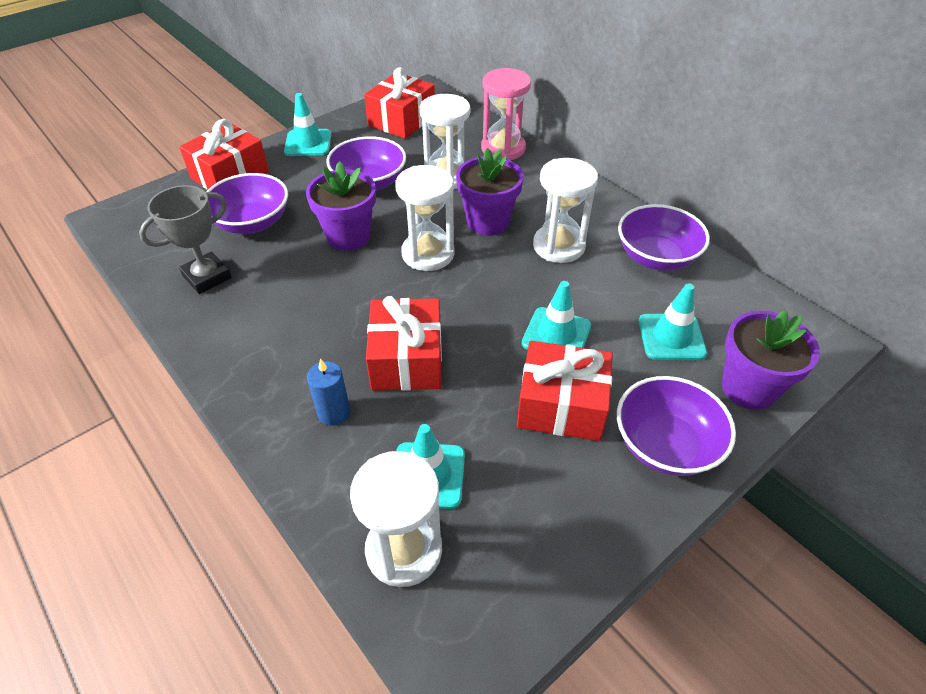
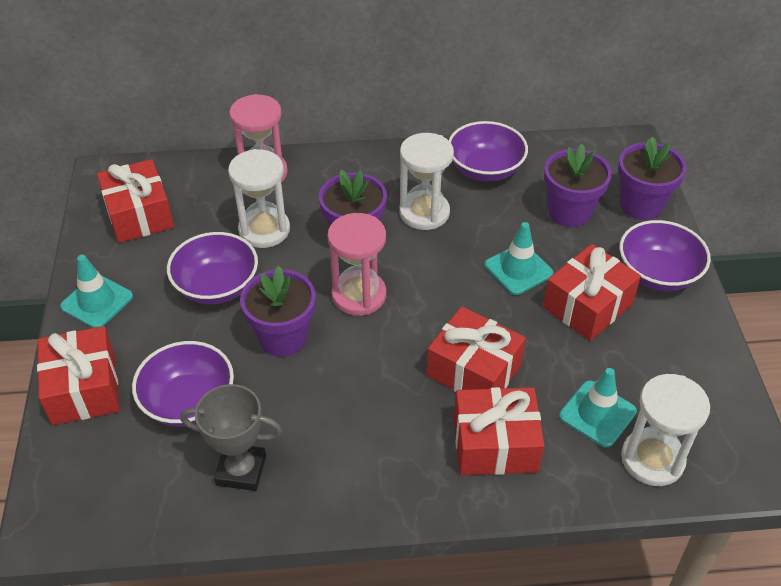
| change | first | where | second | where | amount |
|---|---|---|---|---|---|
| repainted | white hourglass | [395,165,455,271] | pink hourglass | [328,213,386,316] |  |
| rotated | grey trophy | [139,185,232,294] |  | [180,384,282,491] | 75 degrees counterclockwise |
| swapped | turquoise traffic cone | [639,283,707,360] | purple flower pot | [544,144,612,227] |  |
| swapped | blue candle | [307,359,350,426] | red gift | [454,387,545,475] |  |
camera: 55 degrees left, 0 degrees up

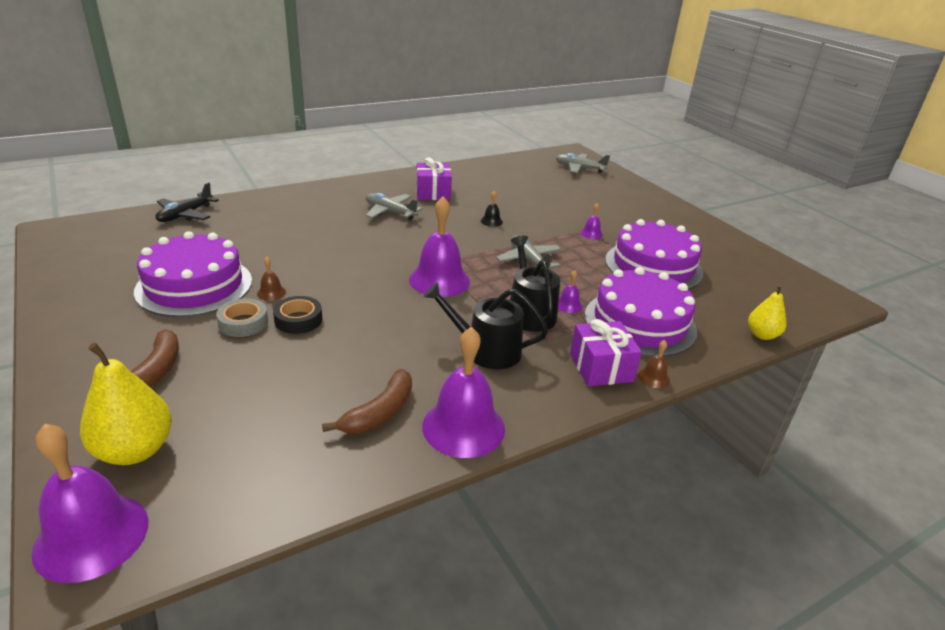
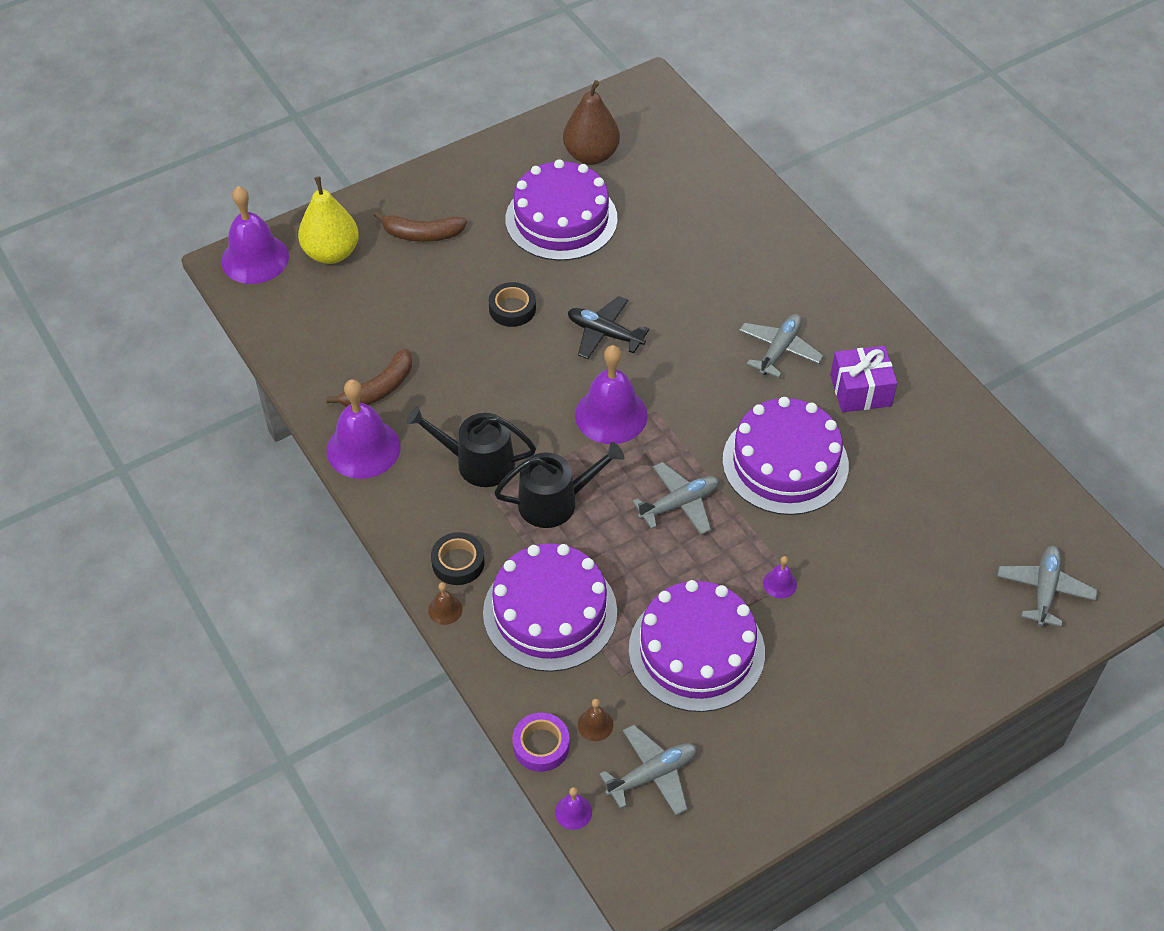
| change | first | where | second | where | amount |
|---|---|---|---|---|---|
| shifted | black plane | [155,182,219,222] |  | [568,296,650,359] |  |
| swapped | black bell | [481,191,503,227] | purple cake | [722,397,849,515] |  |
| shifted | brown bell | [257,257,286,301] |  | [578,699,613,741] |  |
| shifted | purple bell | [558,270,583,313] |  | [555,787,592,830] |  |
| rotated | black watering can | [424,282,548,369] |  | [406,406,536,487] | 90 degrees counterclockwise |
| swapped | yellow pear | [748,285,787,340] | purple tape | [512,712,570,772] |  |
| gone | grey tape | [216,298,268,337] |  |  |  |
| swapped | purple gift | [570,319,642,386] | black tape | [431,532,485,585] |  |
| rotated | brown banana | [322,369,412,434] |  | [327,348,412,407] | 75 degrees counterclockwise |
| new |  |  | brown pear | [563,80,620,165] |  |
| new |  |  | grey plane | [599,725,697,816] |  |
camera: 90 degrees right, 20 degrees up

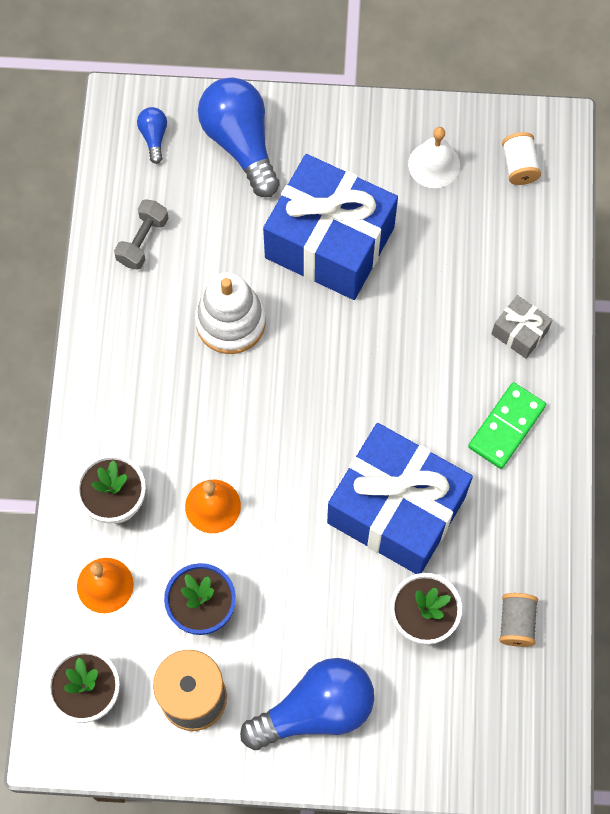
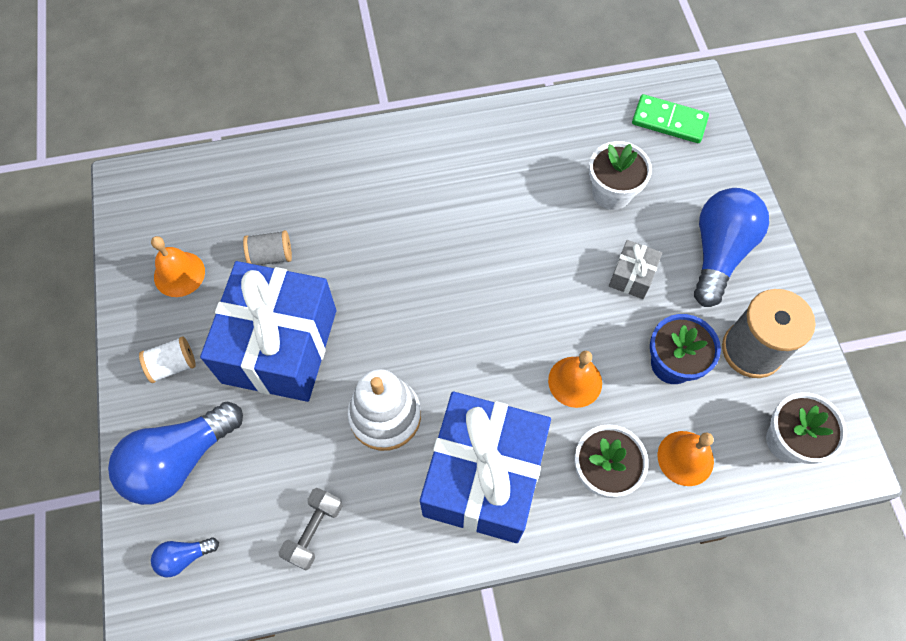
| change | first | where | second | where | amount |
|---|---|---|---|---|---|
| repainted | white bell | [408,127,460,188] | orange bell | [151,236,205,297] |  |
| shifted | white spool | [502,132,541,185] |  | [139,336,196,383] |  |
| rotated | grey dumbbell | [114,199,169,270] |  | [279,488,342,571] | 75 degrees counterclockwise |
| shifted | grey gift | [492,295,552,359] |  | [609,240,662,299] |  |
| shifted | green domino | [468,382,546,469] |  | [632,94,709,143] |  |
| shifted | blue gift | [327,423,473,574] |  | [420,391,551,543] |  |
| shifted | grey spool | [499,593,538,647] |  | [243,230,292,265] |  |
| rotated | blue light bulb | [240,658,374,750] |  | [694,188,769,307] | 60 degrees clockwise |
camera: 105 degrees left, 5 degrees down

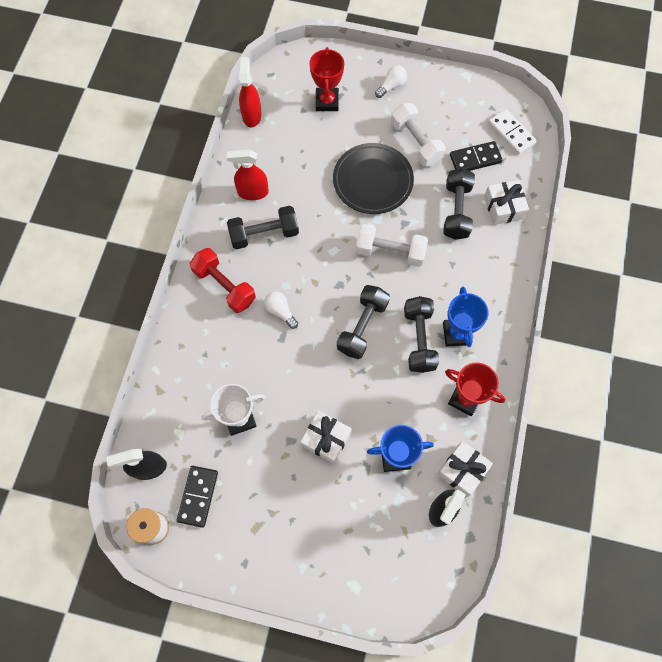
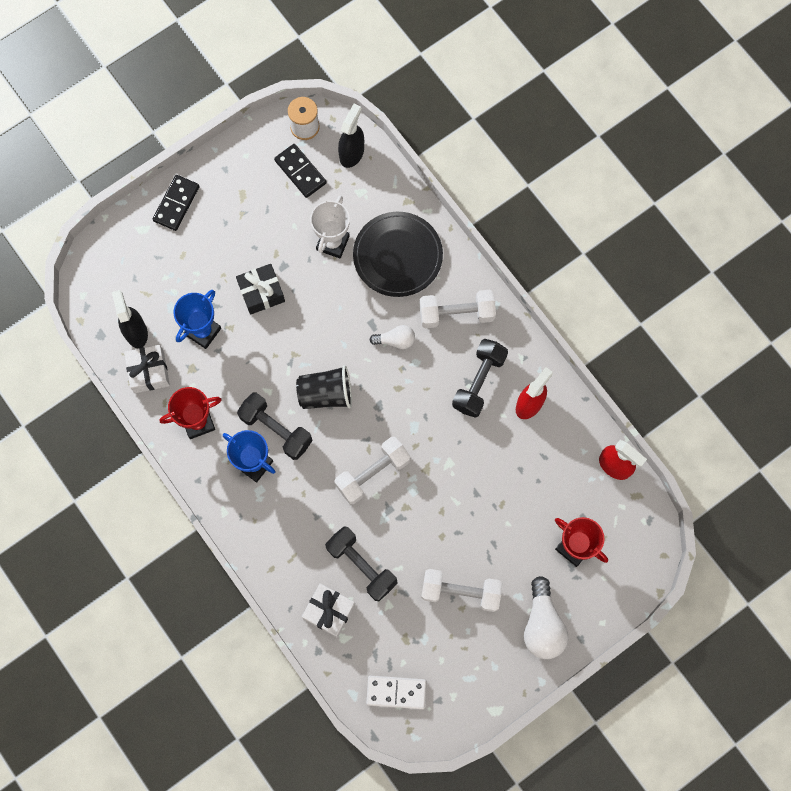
| change | first | where | second | where | amount |
|---|---|---|---|---|---|
| scaled | white light bulb | [375,65,407,98] |  | [524,576,568,659] | x1.73 |
| shifted | black domino | [450,141,503,171] |  | [153,175,200,231] |  |
| shifted | black plate | [333,143,414,214] |  | [353,212,443,297] |  |
| repainted | red dumbbell | [190,248,256,313] | white dumbbell | [420,290,496,328] |  |
| swapped | black dumbbell | [337,285,390,359] | black cup | [296,365,352,409] |  |
| repainted | white gift | [300,411,352,464] | black gift | [236,264,285,315] |  |
camera: 130 degrees right, 5 degrees up

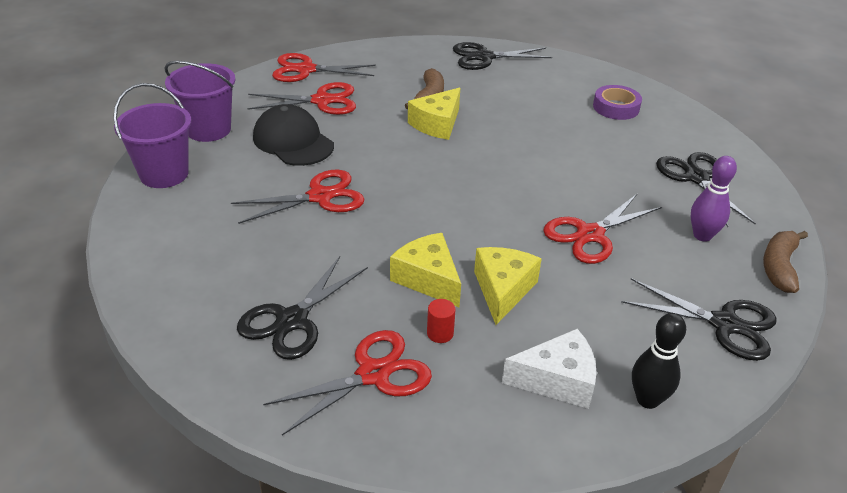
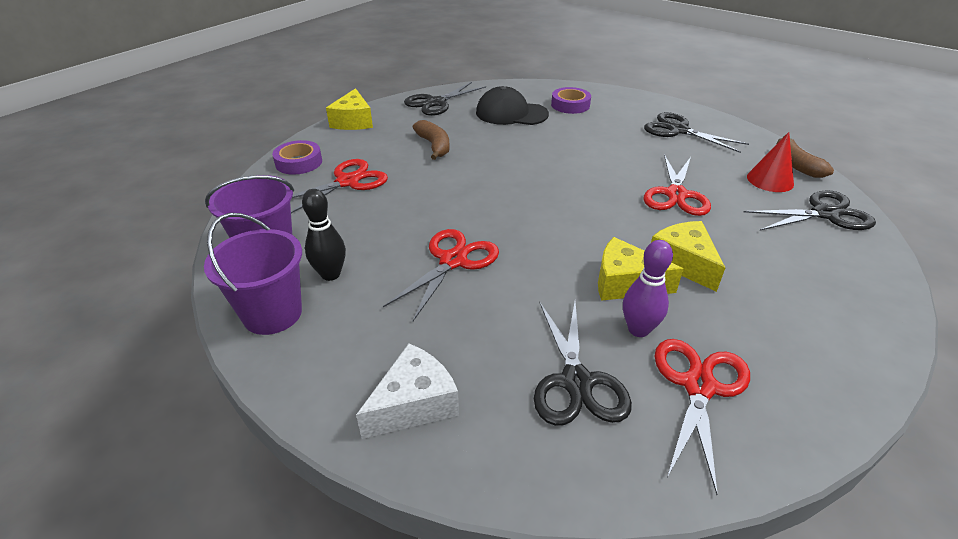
| change | first | where | second | where | amount |
|---|---|---|---|---|---|
| swapped | red scissors | [272,53,376,82] | purple tape | [272,140,322,175] |  |
| shifted | yellow cheese | [408,88,460,140] |  | [326,88,373,130] |  |
| shifted | black cap | [253,104,334,166] |  | [476,86,549,125] |  |
| shifted | purple bowling pin | [691,156,737,242] |  | [623,240,673,337] |  |
| gone | red cylinder | [427,299,456,343] |  |  |  |
| shifted | black bowling pin | [632,313,686,409] |  | [302,189,346,281] |  |
| shifted | white cheese | [502,329,597,409] |  | [356,343,459,439] |  |
| new |  |  | red cone | [747,132,794,192] |  |
camera: 35 degrees left, 0 degrees up

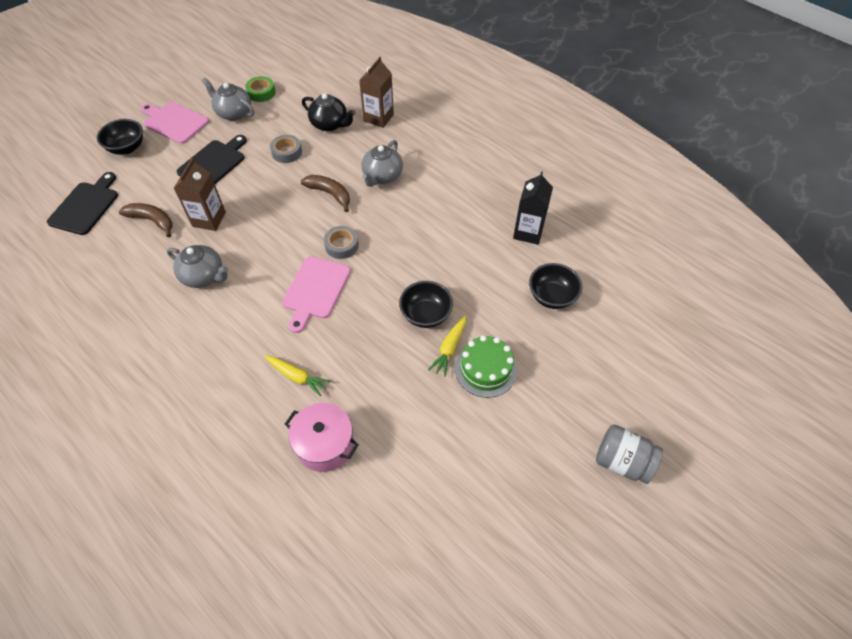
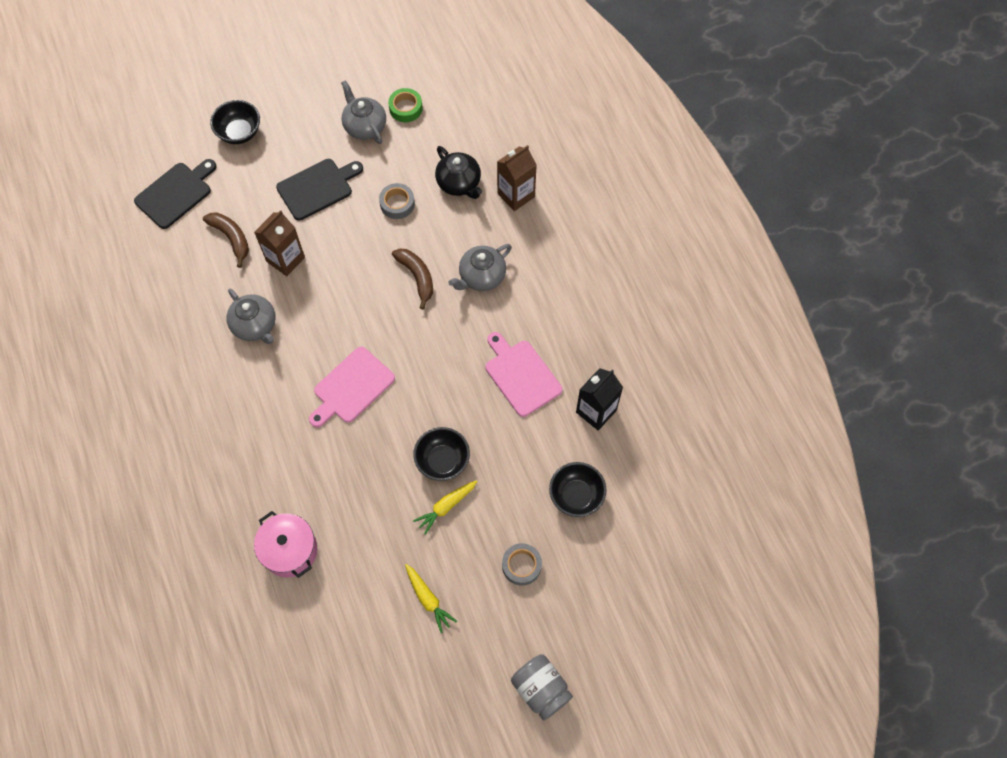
| change | first | where | second | where | amount |
|---|---|---|---|---|---|
| shifted | pink cutting board | [141,102,209,144] |  | [486,332,562,417] |  |
| shifted | grey tape | [324,226,359,259] |  | [502,543,542,586] |  |
| gone | green cake | [455,335,517,398] |  |  |  |
| shifted | yellow carrot | [264,356,331,396] |  | [405,564,457,633] |  |
camera: 25 degrees right, 10 degrees up

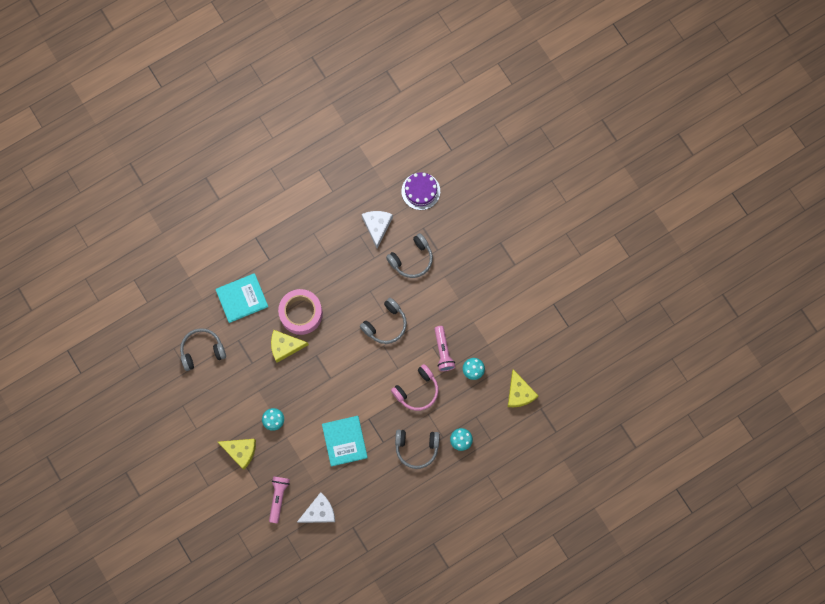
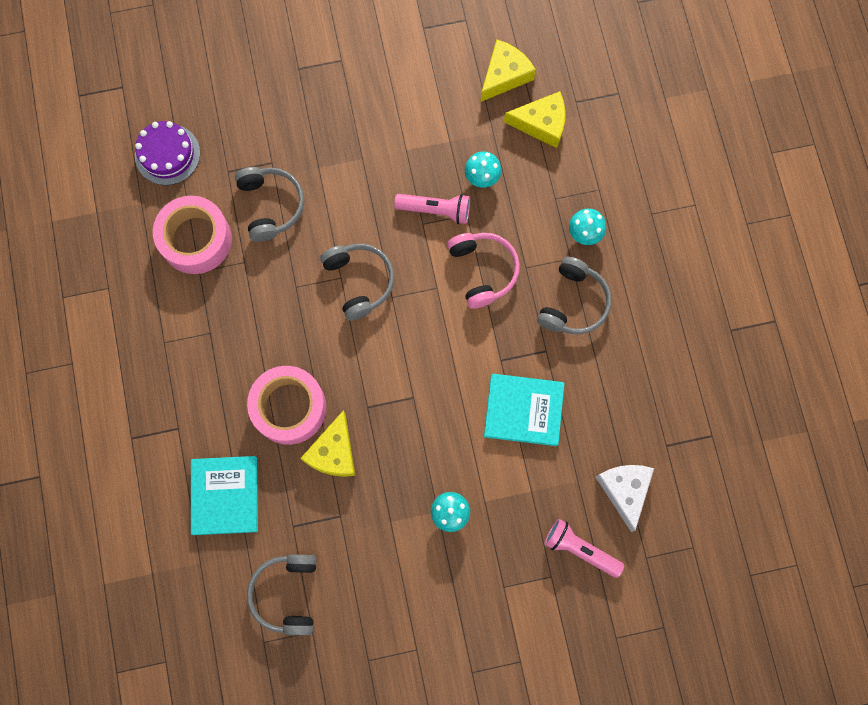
| change | first | where | second | where | amount |
|---|---|---|---|---|---|
| swapped | white cheese | [362,211,393,248] | pink tape | [153,196,232,274] |  |
| shifted | yellow cheese | [218,439,256,470] |  | [481,39,536,102] |  |
camera: 70 degrees left, 0 degrees up

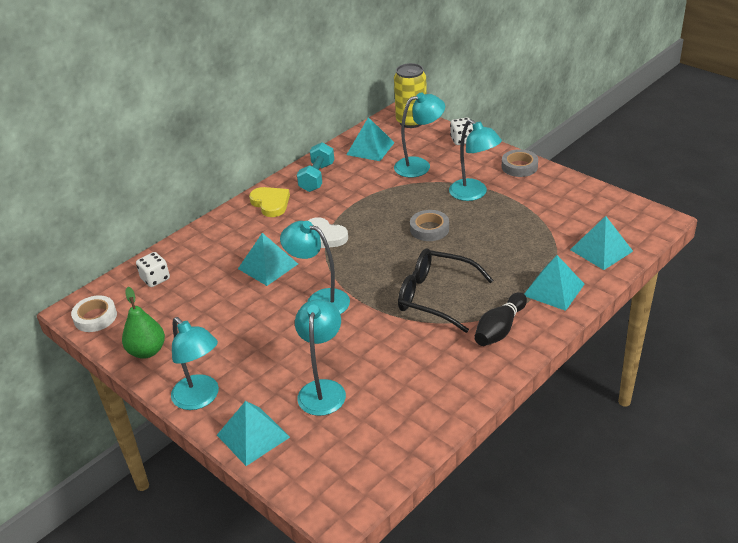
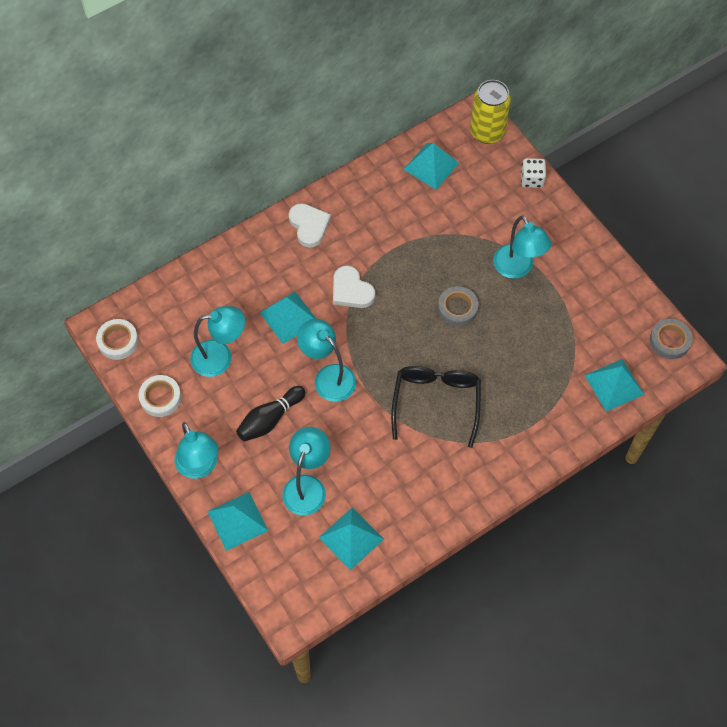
| change | first | where | second | where | amount |
|---|---|---|---|---|---|
| shifted | turquoise lamp | [394,92,445,178] |  | [190,306,245,377] |  |
| gone | turquoise dumbbell | [297,142,334,192] |  |  |  |
| shifted | grey tape | [502,149,538,177] |  | [650,319,693,359] |  |
| repainted | yellow heart | [249,187,290,217] | white heart | [288,203,331,248] |  |
| rotated | black glasses | [398,248,494,333] |  | [391,366,481,448] | 60 degrees clockwise |
| gone | white dice | [136,252,170,287] |  |  |  |
| shifted | turquoise pyramid | [524,255,585,311] |  | [319,508,384,570] |  |
| swapped | green pear | [122,287,165,359] | white tape | [138,375,181,417] |  |
| shifted | black bowling pin | [474,292,527,346] |  | [236,386,305,442] |  |
camera: 10 degrees right, 25 degrees up

